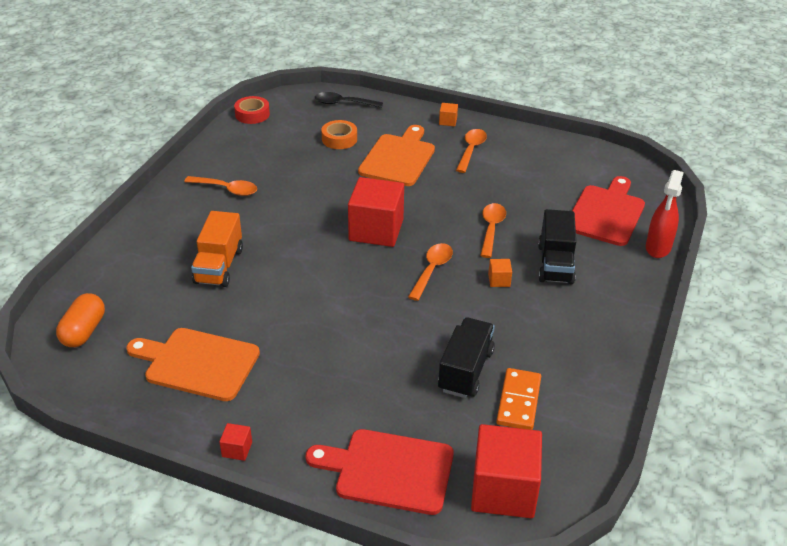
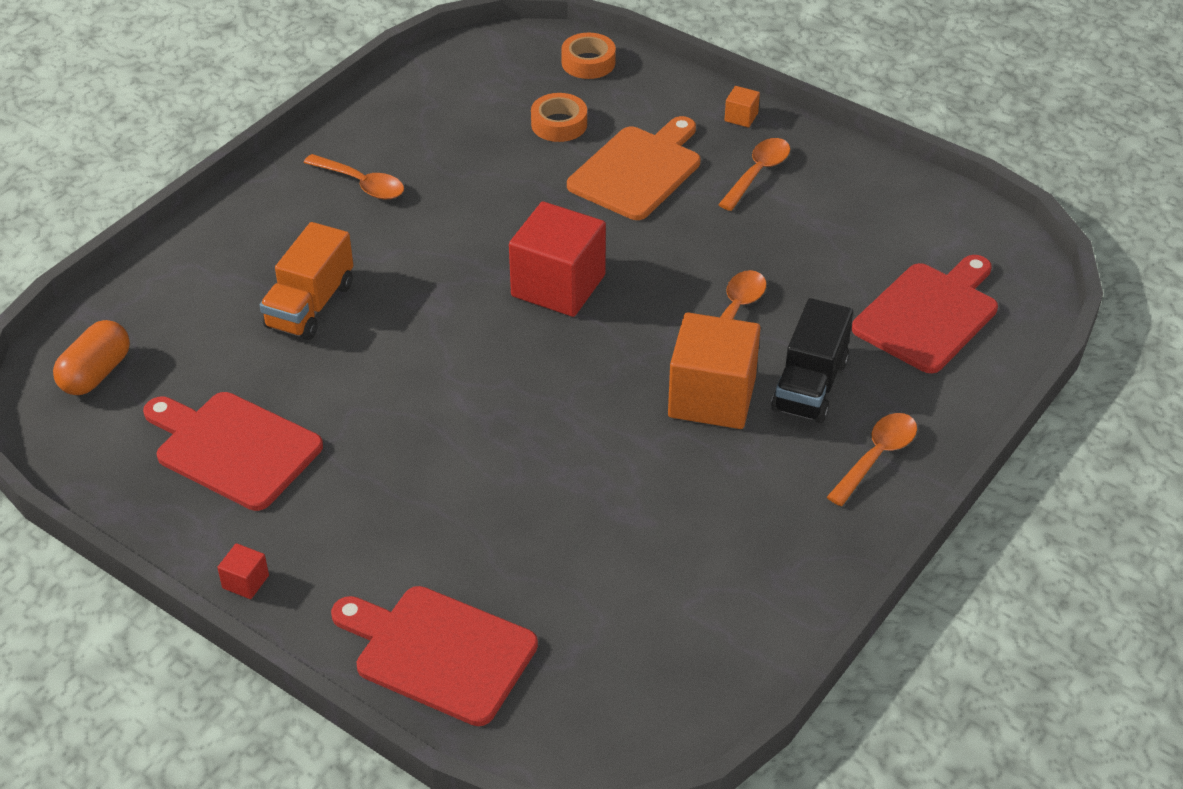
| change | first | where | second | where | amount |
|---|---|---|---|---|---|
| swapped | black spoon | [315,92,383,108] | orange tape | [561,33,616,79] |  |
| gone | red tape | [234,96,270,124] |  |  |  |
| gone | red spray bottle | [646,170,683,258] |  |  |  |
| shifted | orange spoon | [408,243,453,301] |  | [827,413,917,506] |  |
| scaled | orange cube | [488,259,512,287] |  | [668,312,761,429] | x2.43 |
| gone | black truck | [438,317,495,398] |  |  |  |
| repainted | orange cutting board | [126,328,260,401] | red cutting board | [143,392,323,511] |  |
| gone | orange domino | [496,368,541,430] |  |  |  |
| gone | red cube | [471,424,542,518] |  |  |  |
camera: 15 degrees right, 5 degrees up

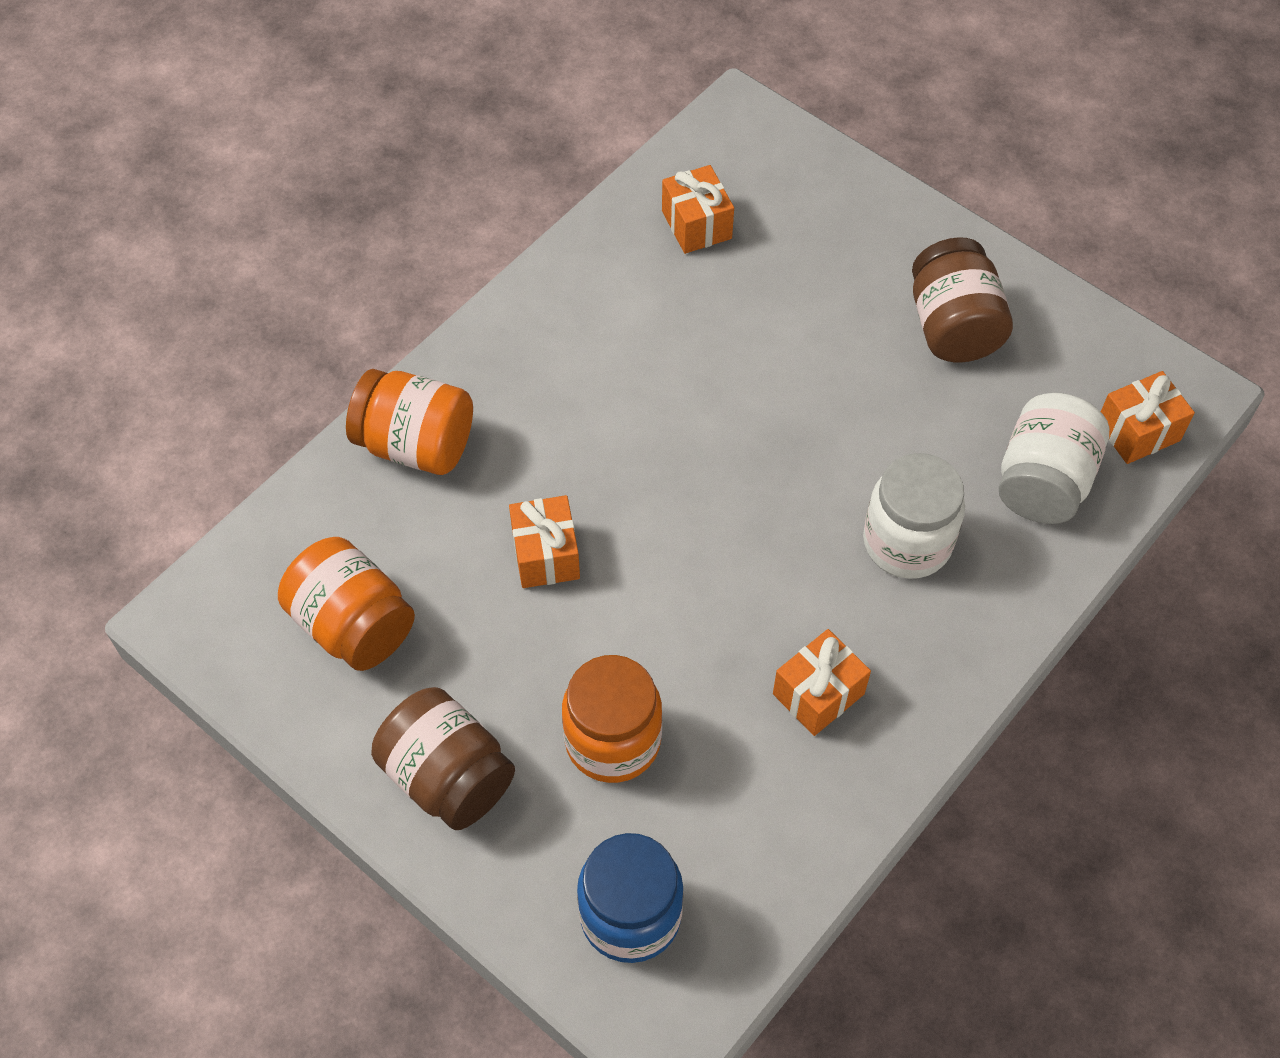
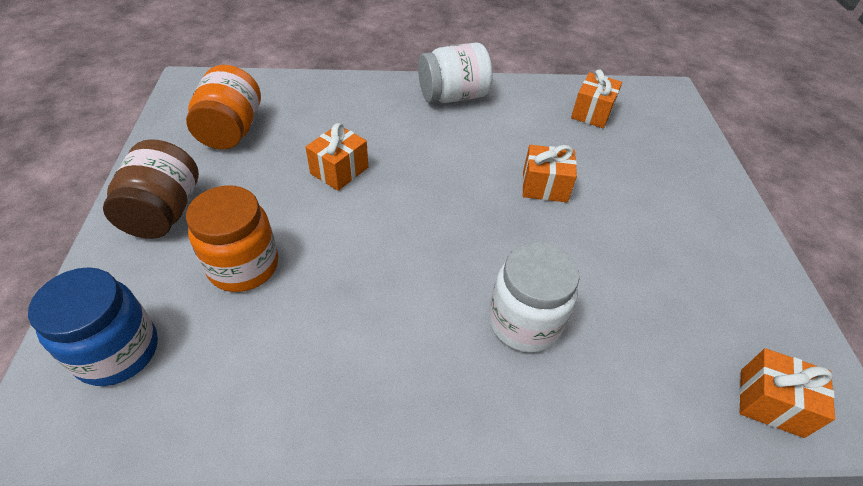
| change | first | where | second | where | amount |
|---|---|---|---|---|---|
| gone | brown jar | [912,237,1013,362] |  |  |  |
| gone | orange jar | [346,369,473,475] |  |  |  |
| shifted | white jar | [998,393,1109,524] |  | [418,43,493,103] |  |
| shifted | orange gift | [773,629,871,736] |  | [522,145,577,202] |  |
camera: 45 degrees right, 10 degrees down

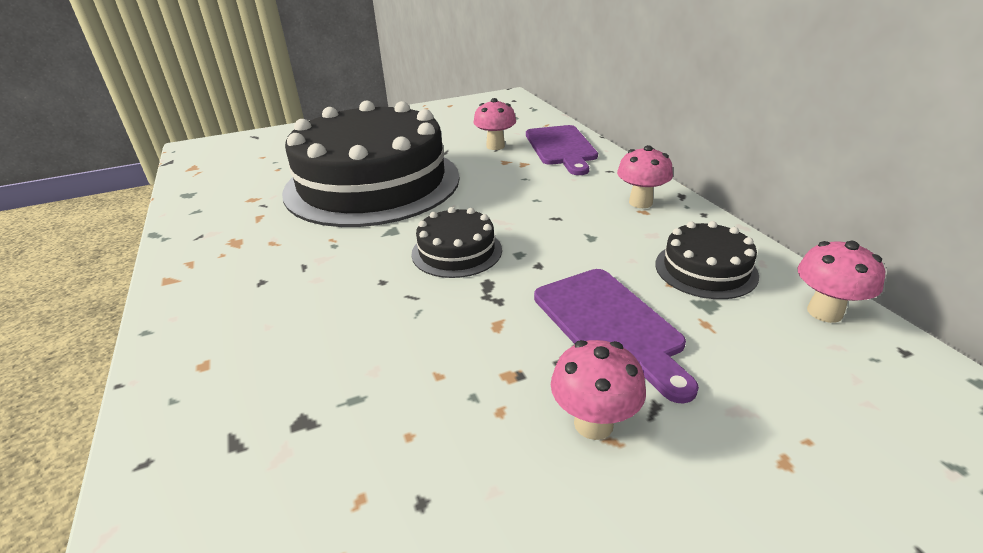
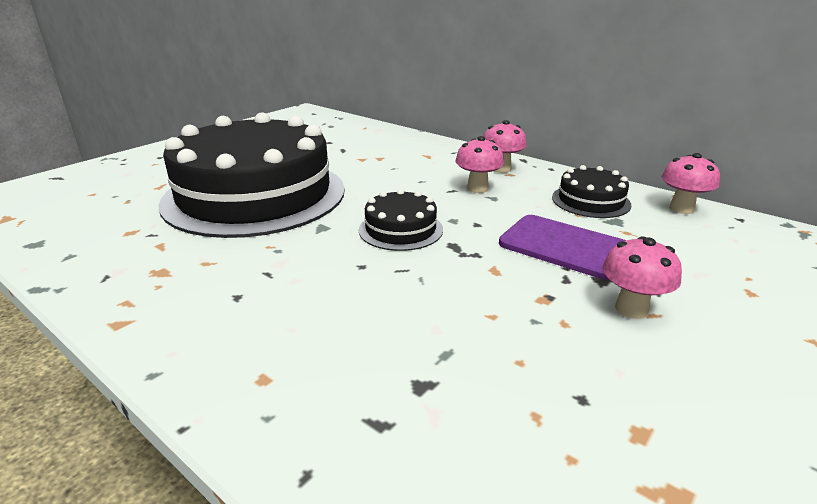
| change | first | where | second | where | amount |
|---|---|---|---|---|---|
| shifted | pink mushroom | [473,98,516,150] |  | [455,136,504,193] |  |
| gone | purple cutting board | [526,125,598,175] |  |  |  |
camera: 30 degrees left, 5 degrees down

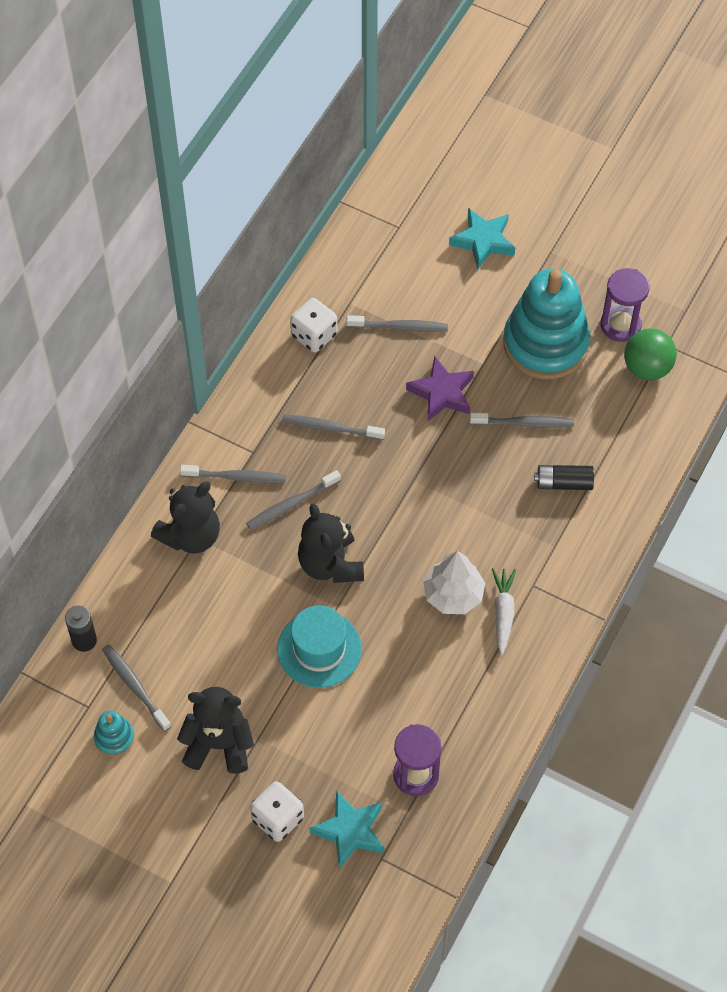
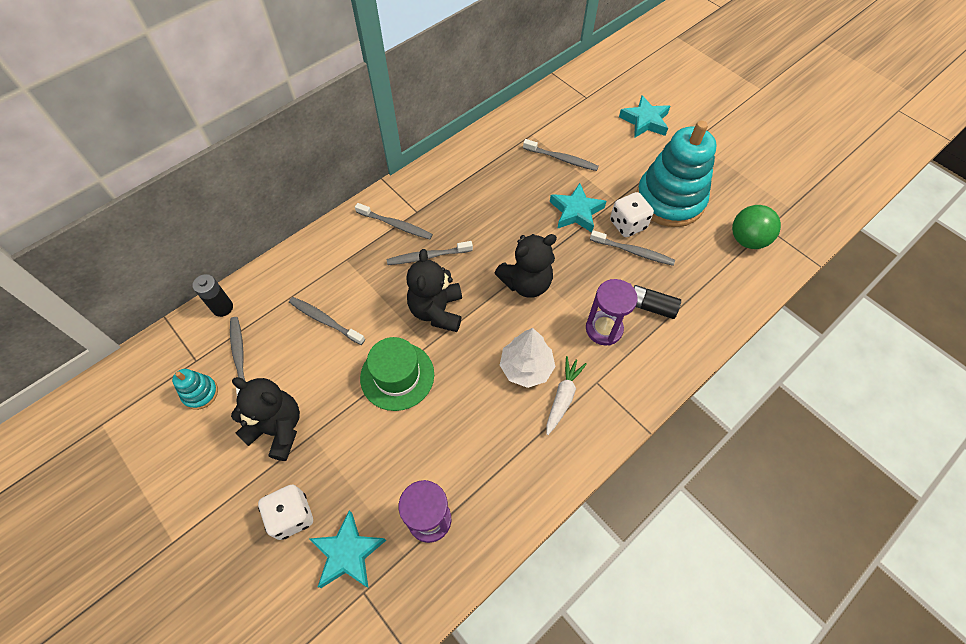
| change | first | where | second | where | amount |
|---|---|---|---|---|---|
| shifted | purple hourglass | [601,268,649,342] |  | [586,279,638,346] |  |
| shifted | white dice | [290,298,338,352] |  | [610,192,654,237] |  |
| repainted | purple star | [406,356,474,421] | turquoise star | [550,183,606,233] |  |
| shifted | grey toothbrush | [282,414,385,440] |  | [289,297,365,345] |  |
| shifted | black teddy bear | [151,482,220,554] |  | [495,234,557,298] |  |
| repainted | turquoise hat | [277,605,362,688] | green hat | [360,337,434,411] |  |
camera: 20 degrees right, 0 degrees up

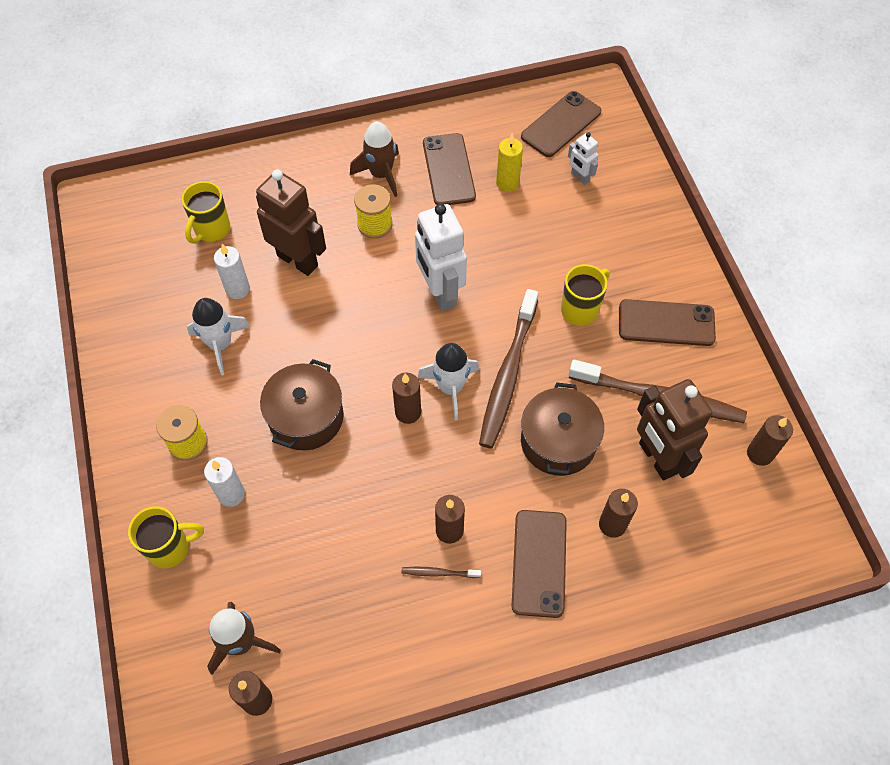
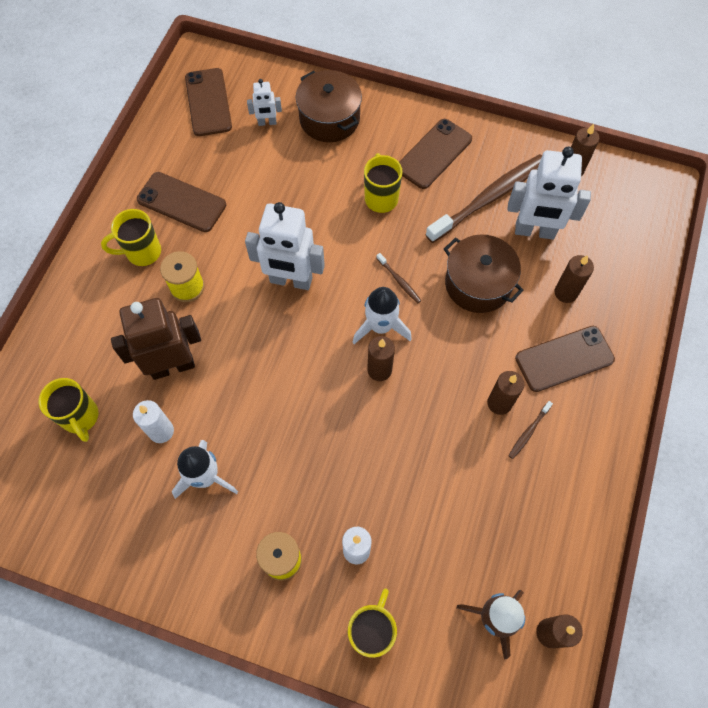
| change | first | where | second | where | amount |
|---|---|---|---|---|---|
| swapped | brown rocket | [350,121,399,197] | yellow mug | [101,209,161,266] |  |
| gone | yellow candle | [496,133,523,192] |  |  |  |
| scaled | brown toothbrush | [479,289,538,448] |  | [376,253,422,303] | x0.41 |
| shifted | brown pot | [260,359,344,451] |  | [296,70,362,142] |  |
| repainted | brown robot | [637,379,712,481] | white robot | [507,147,591,240] |  |
| rotated | brown phone | [512,510,567,618] |  | [515,326,615,392] | 60 degrees counterclockwise |
camera: 55 degrees left, 5 degrees up

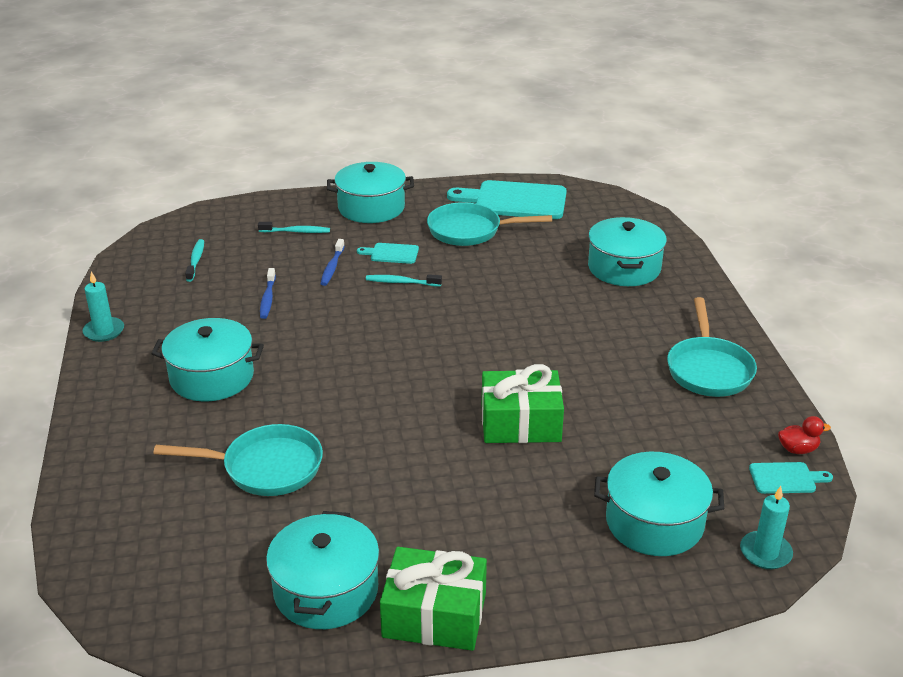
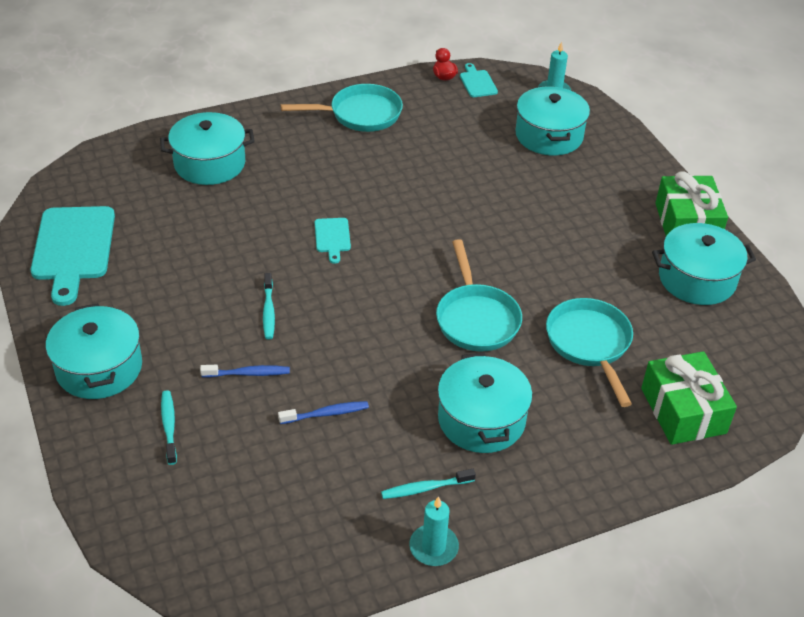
| change | first | where | second | where | amount |
|---|---|---|---|---|---|
| shifted | turquoise pan | [427,202,552,246] |  | [436,239,522,352] |  |
| shifted | turquoise toothbrush | [185,239,204,282] |  | [381,469,476,499] |  |
| shifted | turquoise cutting board | [357,243,419,264] |  | [315,218,351,264] |  |
| shifted | green gift | [482,364,564,443] |  | [641,351,737,445] |  |
camera: 105 degrees left, 10 degrees up

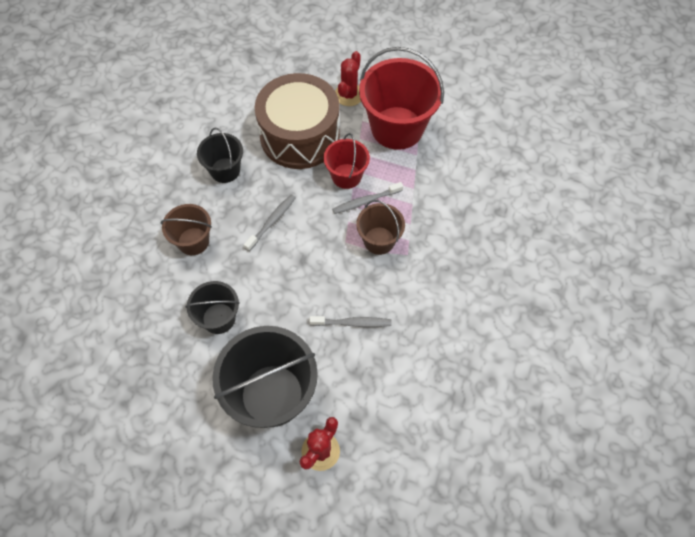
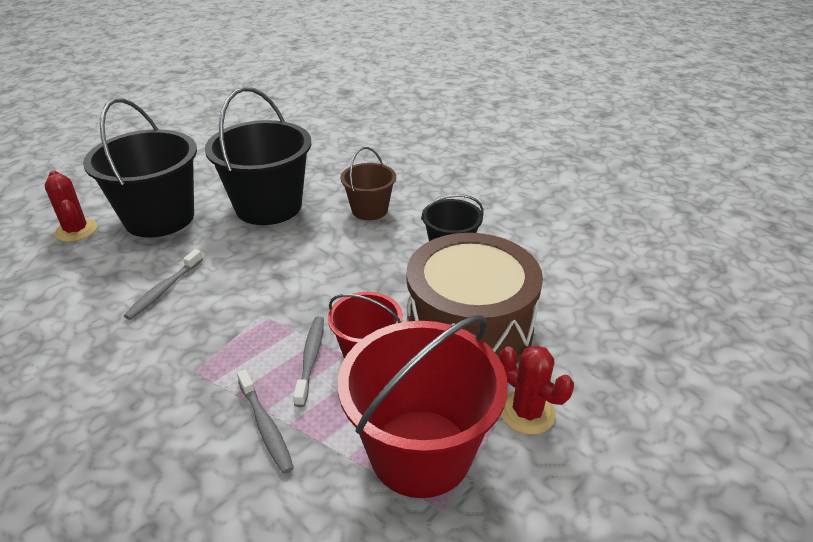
| change | first | where | second | where | amount |
|---|---|---|---|---|---|
| shifted | grey toothbrush | [244,194,296,251] |  | [237,369,294,474] |  |
| gone | brown bucket | [356,200,405,255] |  |  |  |
| scaled | black bucket | [185,281,240,334] |  | [205,87,311,225] | x1.83 |
camera: 115 degrees right, 25 degrees down

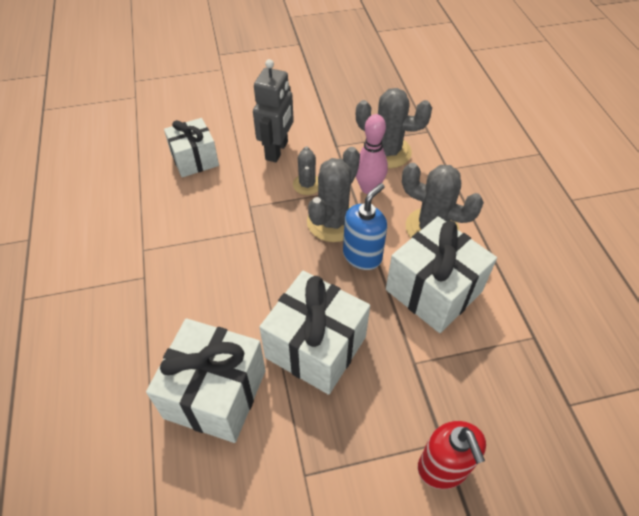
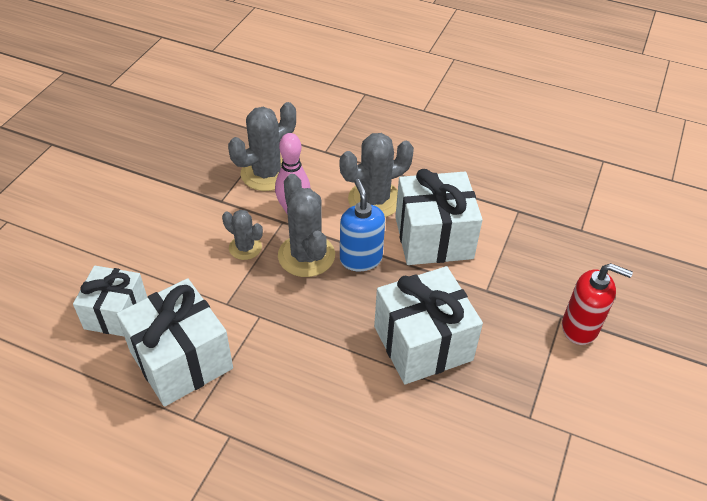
| change | first | where | second | where | amount |
|---|---|---|---|---|---|
| gone | grey robot | [253,59,294,162] |  |  |  |
| shifted | white gift | [146,318,266,443] |  | [116,278,233,407] |  |
camera: 55 degrees left, 5 degrees down

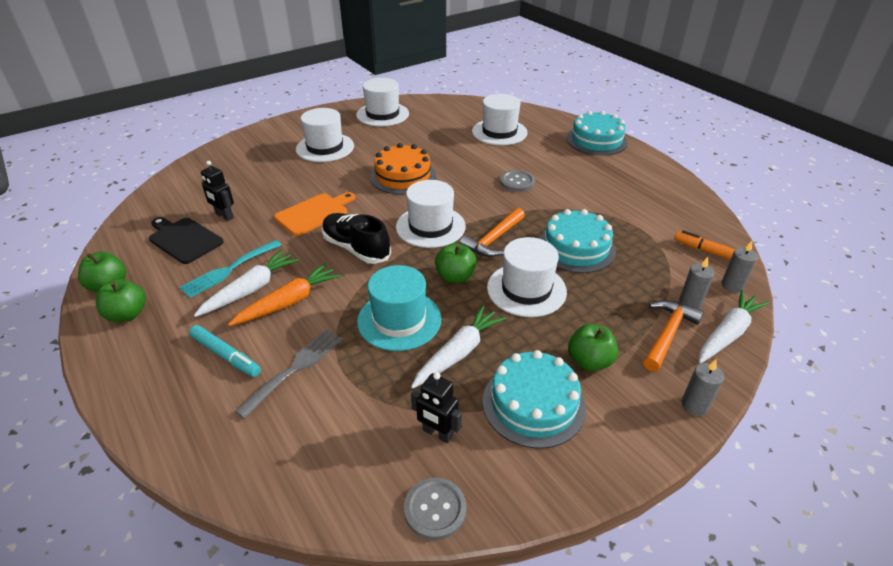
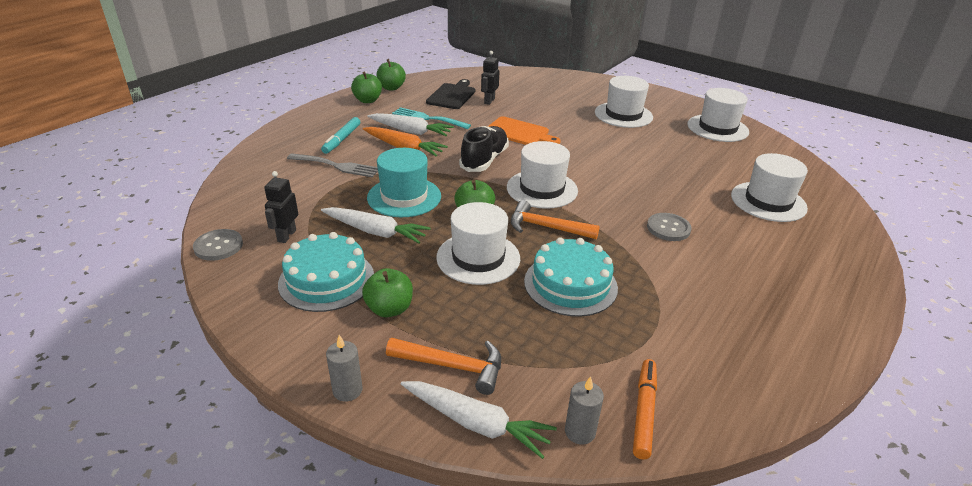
| change | first | where | second | where | amount |
|---|---|---|---|---|---|
| gone | turquoise cake | [566,111,628,156] |  |  |  |
| gone | orange cake | [370,143,436,195] |  |  |  |
| gone | grey candle | [679,257,715,309] |  |  |  |
camera: 70 degrees right, 5 degrees down

